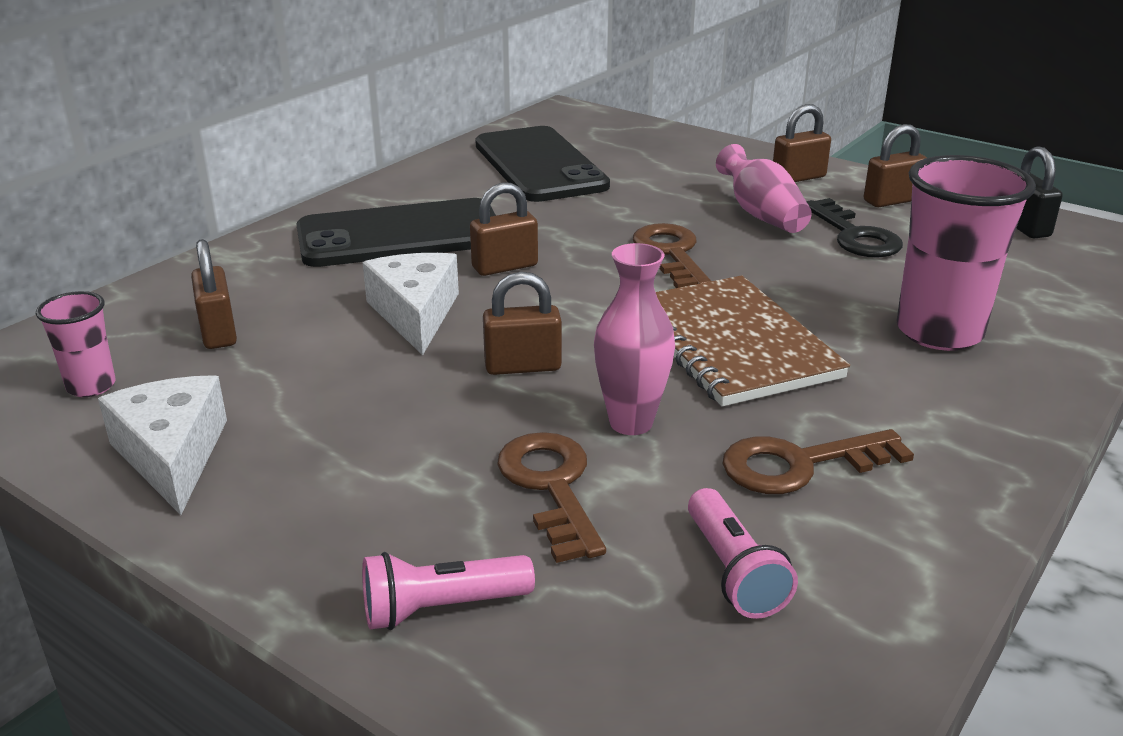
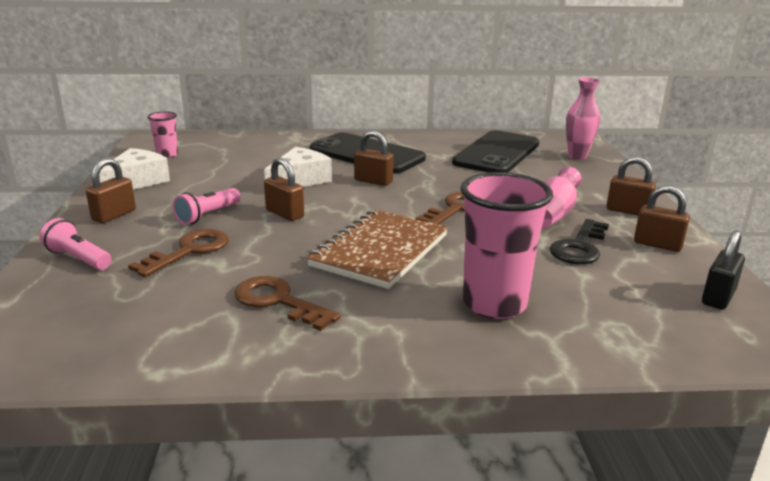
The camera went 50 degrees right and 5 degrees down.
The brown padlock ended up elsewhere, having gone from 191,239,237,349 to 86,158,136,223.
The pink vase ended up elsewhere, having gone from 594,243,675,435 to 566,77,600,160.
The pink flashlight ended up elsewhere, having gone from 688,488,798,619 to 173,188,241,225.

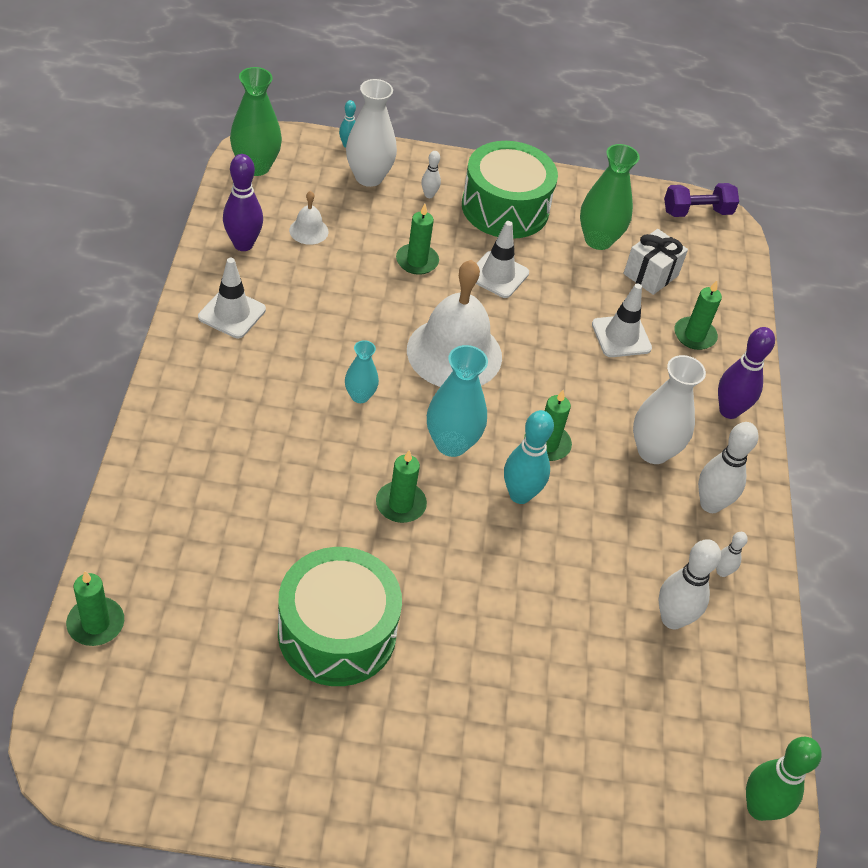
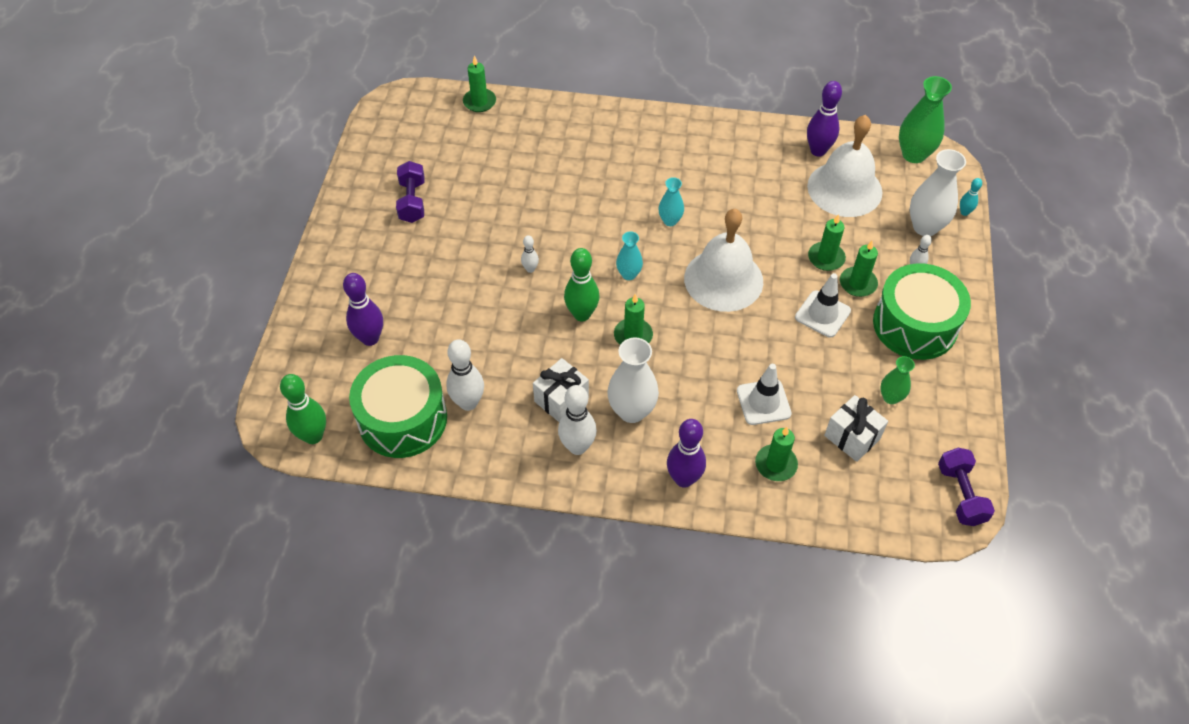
The camera went 100 degrees right and 5 degrees up.
The second view lost the white traffic cone at 198,258,266,338.
The green drum ended up elsewhere, having gone from 278,547,402,686 to 349,355,447,458.
The size of the white bell at 289,191,329,245 changed by a factor of 2.30.
The green candle ended up elsewhere, having gone from 376,450,427,523 to 840,241,878,297.
The size of the turquoise vase at 427,345,488,457 changed by a factor of 0.58.
What was the turquoise bowling pin at 504,410,554,504 turned into the green bowling pin at 564,248,600,321.
The size of the green vase at 580,144,640,250 changed by a factor of 0.58.
The white bowling pin ended up elsewhere, having gone from 716,532,748,577 to 521,235,539,273.
The second view gained the purple bowling pin at 343,273,383,346.
The second view gained the purple dumbbell at 396,161,425,223.
The second view gained the white gift at 533,358,589,422.

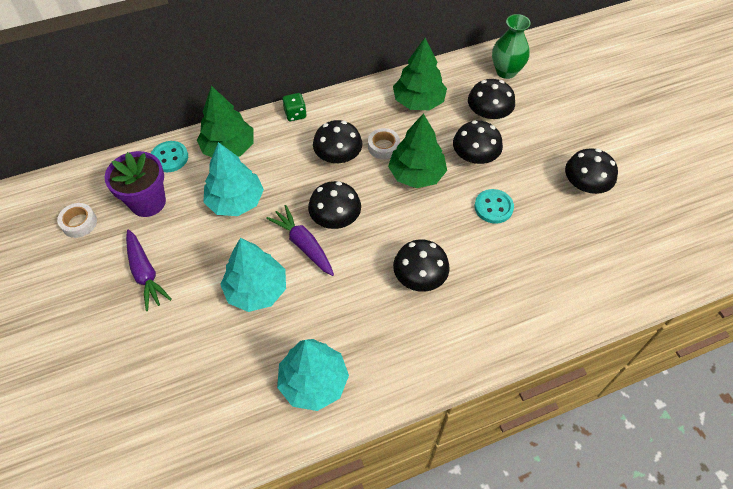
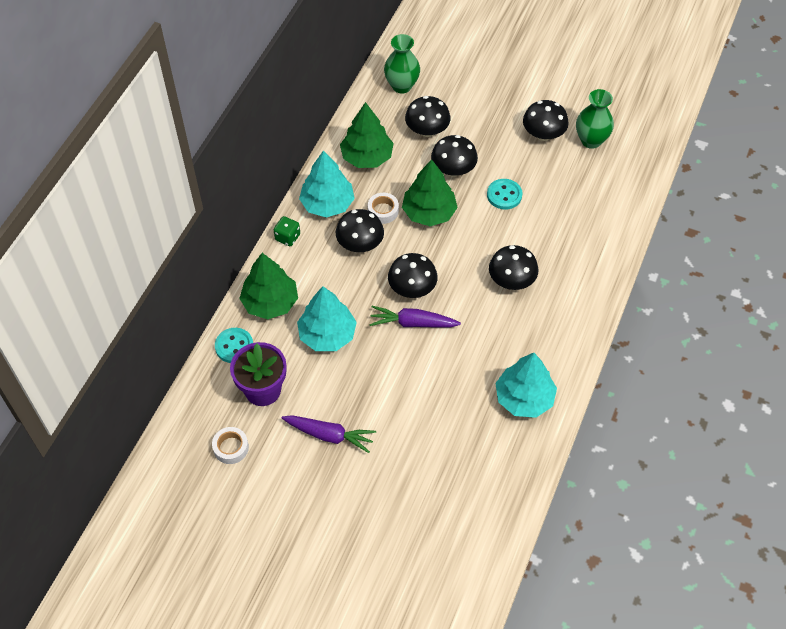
The camera went 45 degrees left and 0 degrees up.
The turquoise tree ended up elsewhere, having gone from 220,238,286,312 to 299,150,355,218.
The second view gained the green vase at 576,89,614,149.

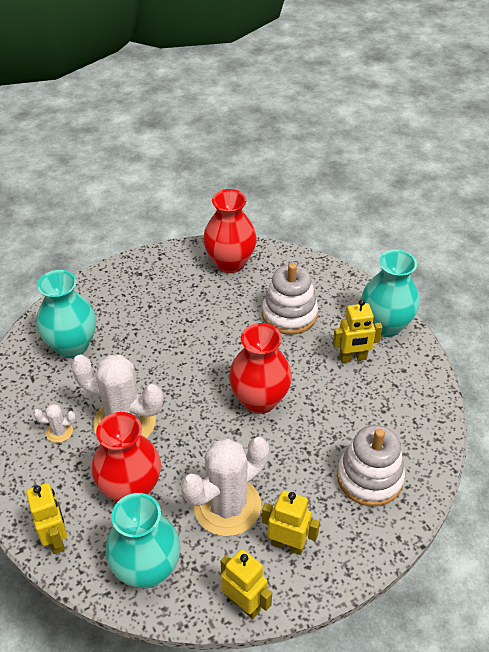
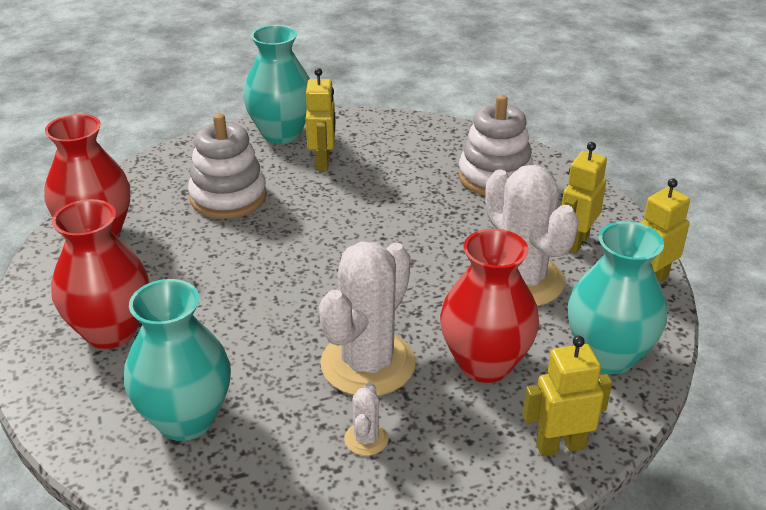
The camera went 80 degrees left and 10 degrees down.
The red vase ended up elsewhere, having gone from 229,323,292,414 to 51,199,149,349.

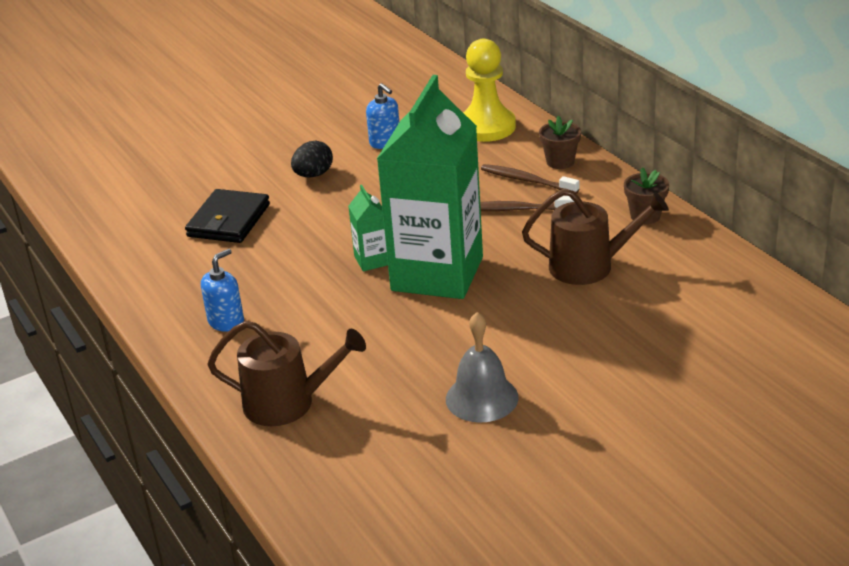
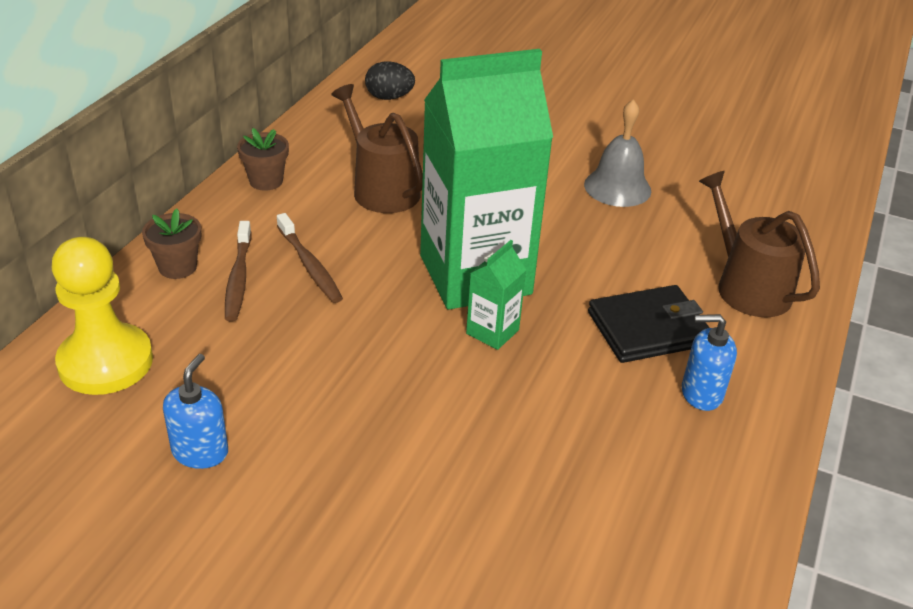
The camera went 130 degrees left and 5 degrees up.
The black wallet ended up elsewhere, having gone from 185,189,270,243 to 588,285,710,363.
The black egg ended up elsewhere, having gone from 291,141,333,177 to 365,61,415,100.

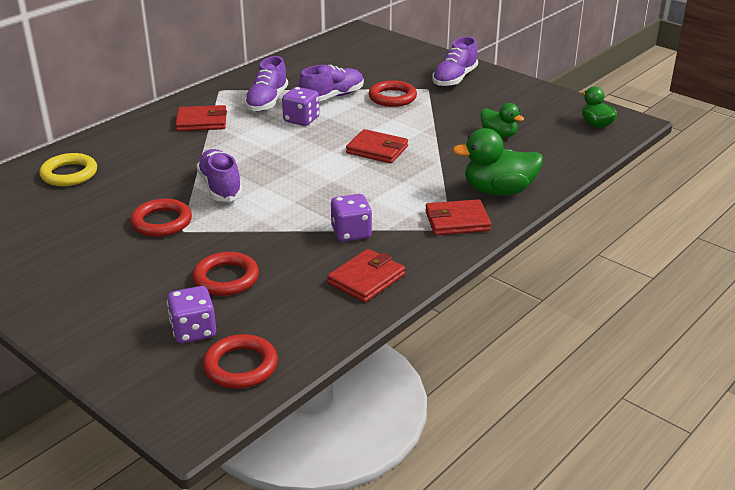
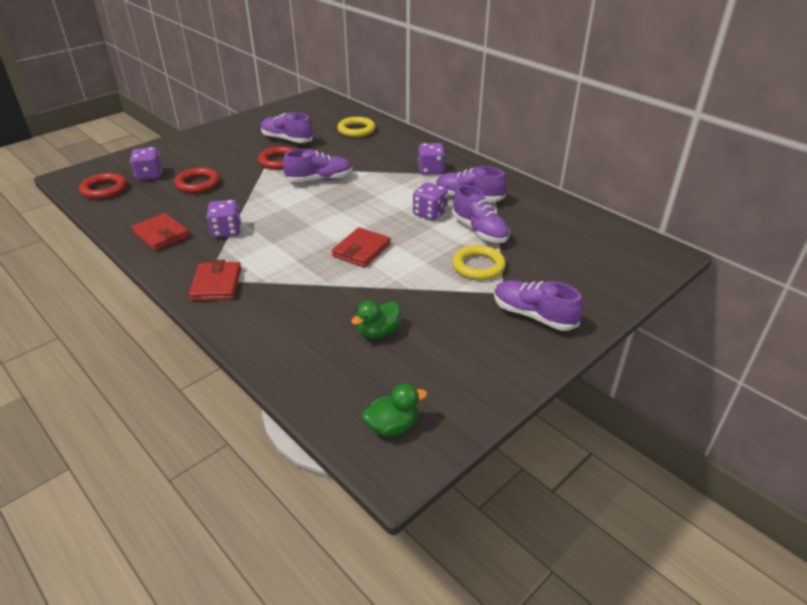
The camera went 95 degrees right and 5 degrees up.
Where the red wallet stood at 175,105,227,131, the purple dice came to stand at 418,143,445,175.
What was the red ring at 369,80,417,107 turned into the yellow ring at 452,245,506,280.
The second view lost the green duck at 452,128,543,196.
The second view gained the purple shoe at 261,112,313,143.

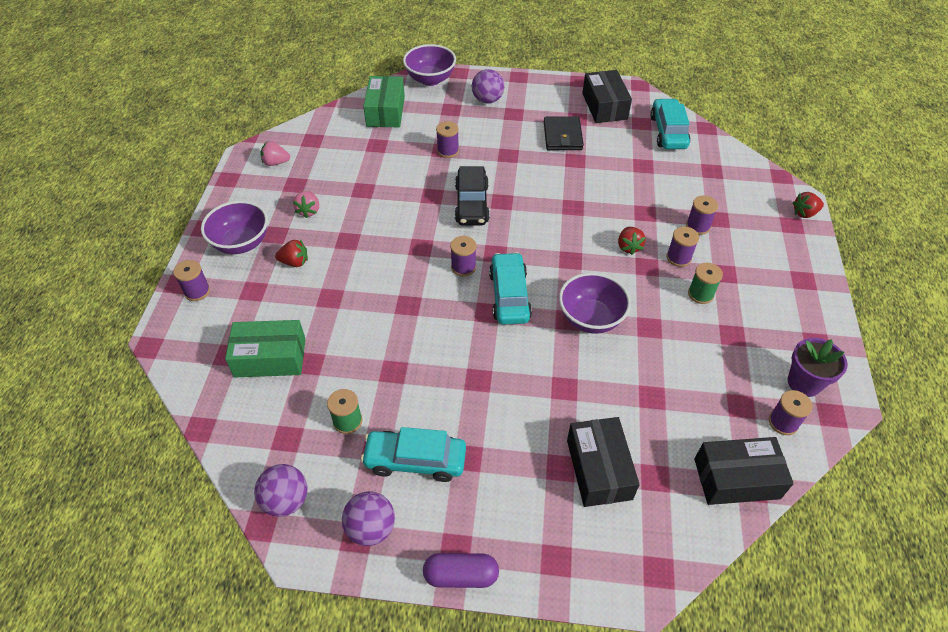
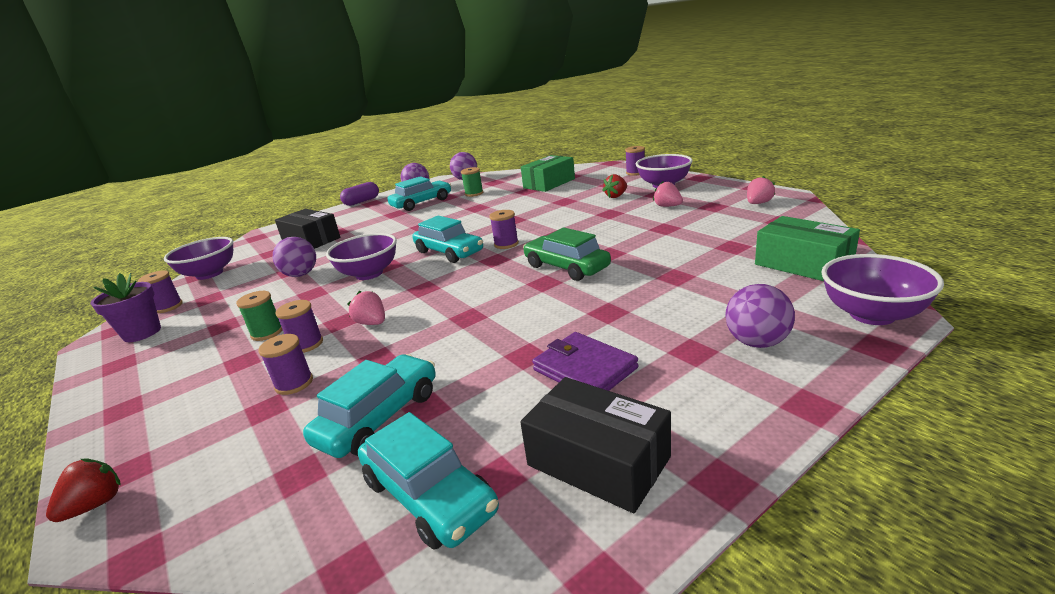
The camera went 140 degrees right and 25 degrees down.
The second view lost the purple spool at 436,121,459,158.
What was the black car at 455,166,490,226 turned into the green car at 523,228,611,281.
What was the black wallet at 544,116,584,150 turned into the purple wallet at 532,332,638,391.
What was the red strawberry at 618,227,646,255 turned into the pink strawberry at 348,291,385,325.
Where the black box stood at 694,437,794,505, the purple bowl came to stand at 164,237,233,280.
The second view gained the purple ball at 273,237,316,277.
The second view gained the turquoise car at 303,354,436,458.

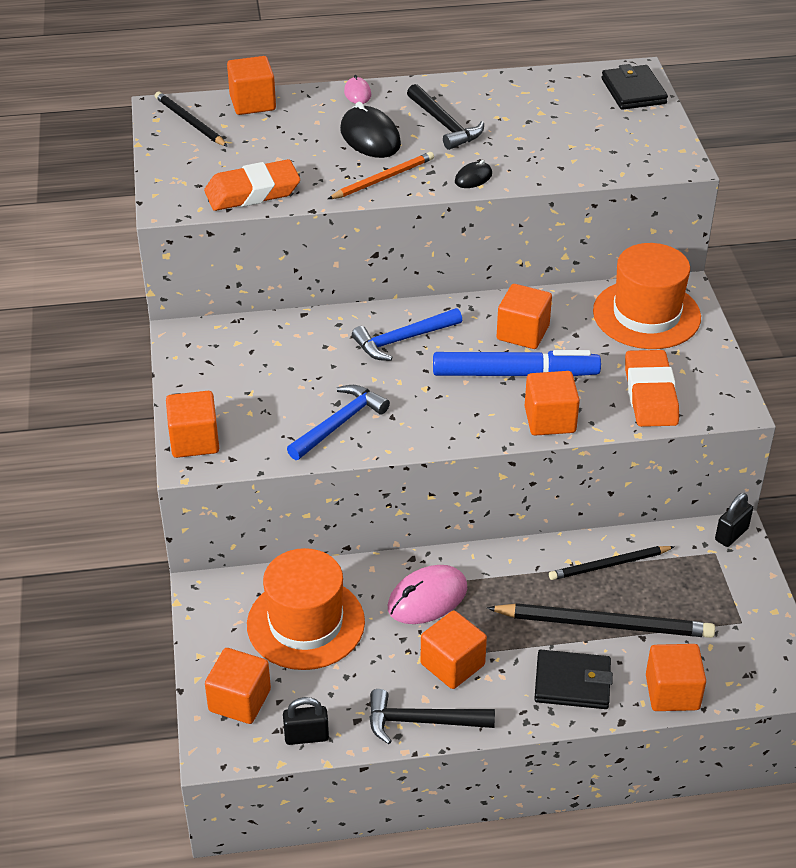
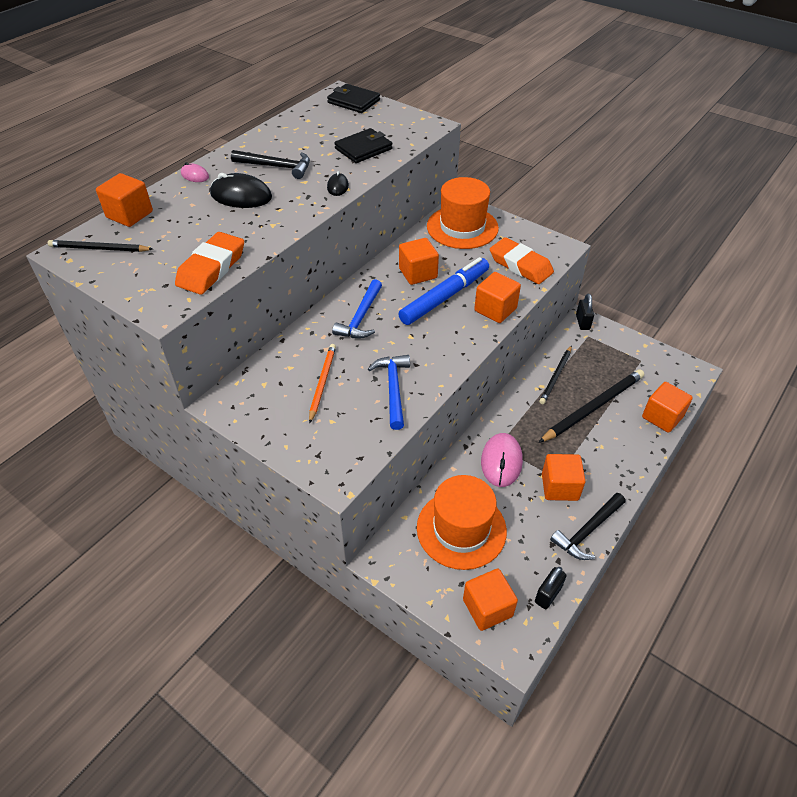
The camera went 45 degrees left and 5 degrees up.
The second view lost the orange cube at 166,391,219,458.
The orange pencil ended up elsewhere, having gone from 328,152,434,199 to 309,344,336,424.
The black wallet ended up elsewhere, having gone from 534,650,613,709 to 334,128,392,163.

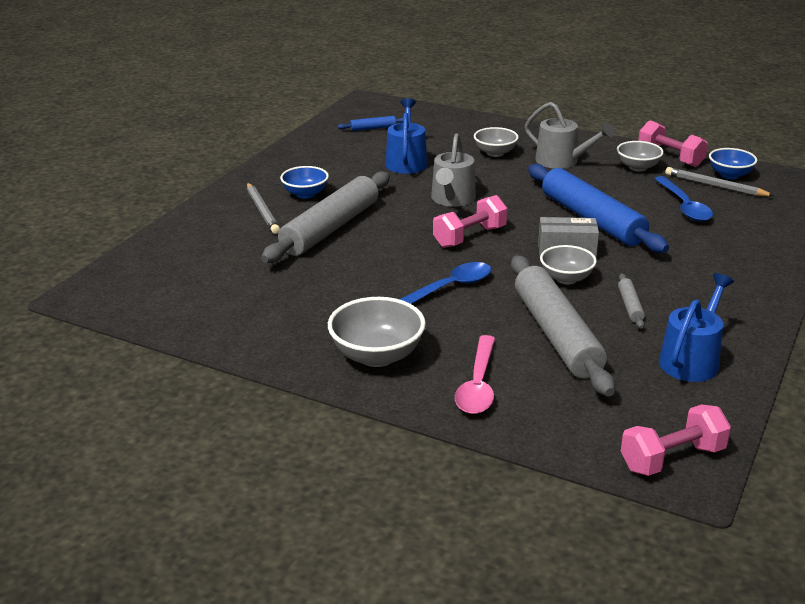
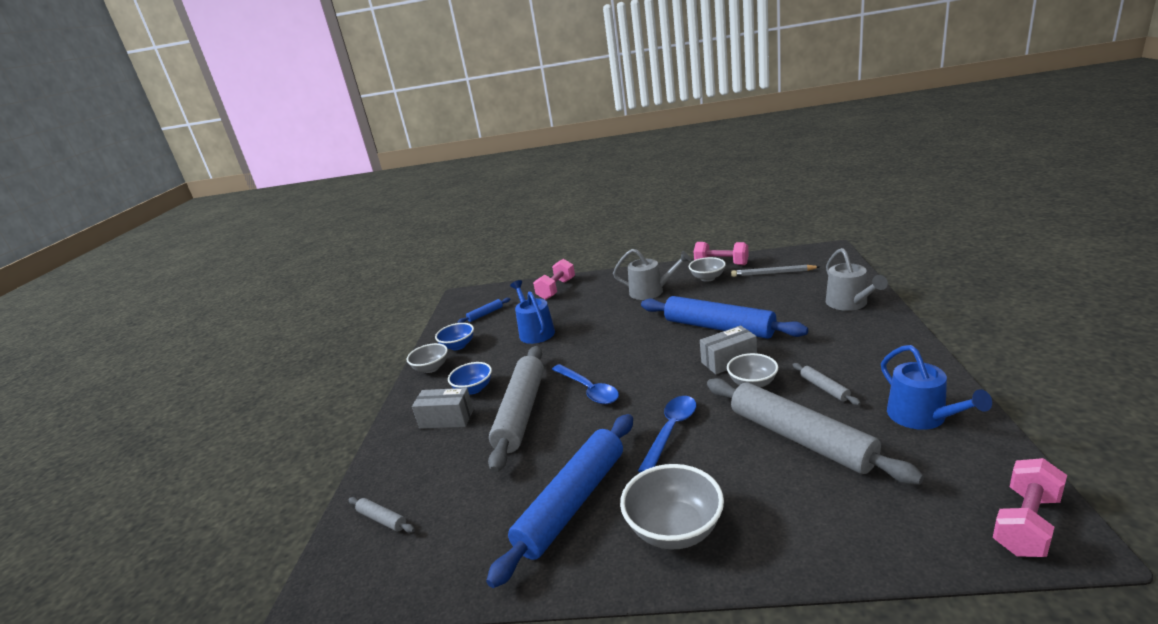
The camera went 20 degrees left and 5 degrees down.
Where the grey pencil stood at 247,183,280,234, the grey box came to stand at 412,388,474,429.
The grey watering can ended up elsewhere, having gone from 431,133,476,207 to 826,248,888,311.
The pink dumbbell ended up elsewhere, having gone from 433,195,508,248 to 533,259,575,300.
The second view lost the pink spoon at 455,335,496,414.
The grey bowl ended up elsewhere, having gone from 474,127,519,157 to 407,343,448,373.
The blue spoon ended up elsewhere, having gone from 654,176,713,222 to 552,364,619,404.
The blue watering can at 659,273,734,382 ended up facing another way, 150 degrees clockwise from before.
The blue bowl ended up elsewhere, having gone from 709,148,757,179 to 435,323,474,350.
The second view gained the grey rolling pin at 348,497,415,533.
The second view gained the blue rolling pin at 486,414,633,588.

